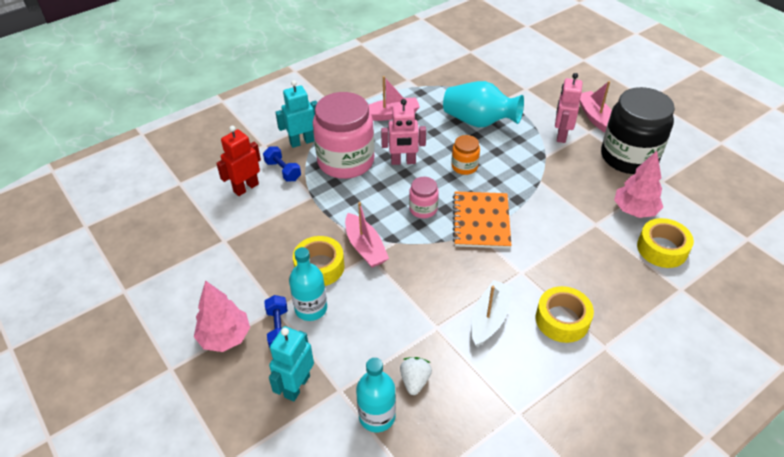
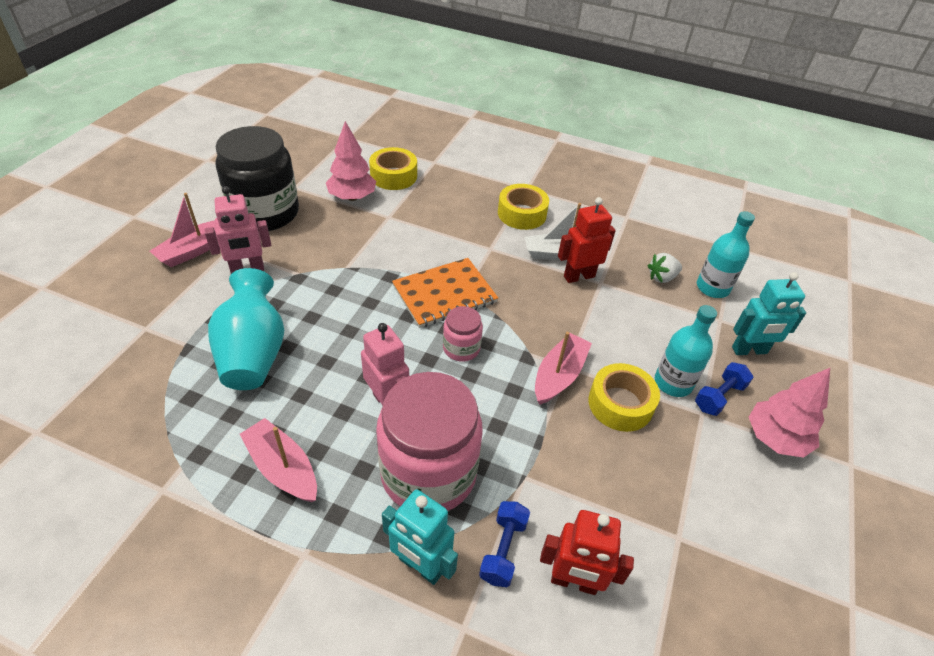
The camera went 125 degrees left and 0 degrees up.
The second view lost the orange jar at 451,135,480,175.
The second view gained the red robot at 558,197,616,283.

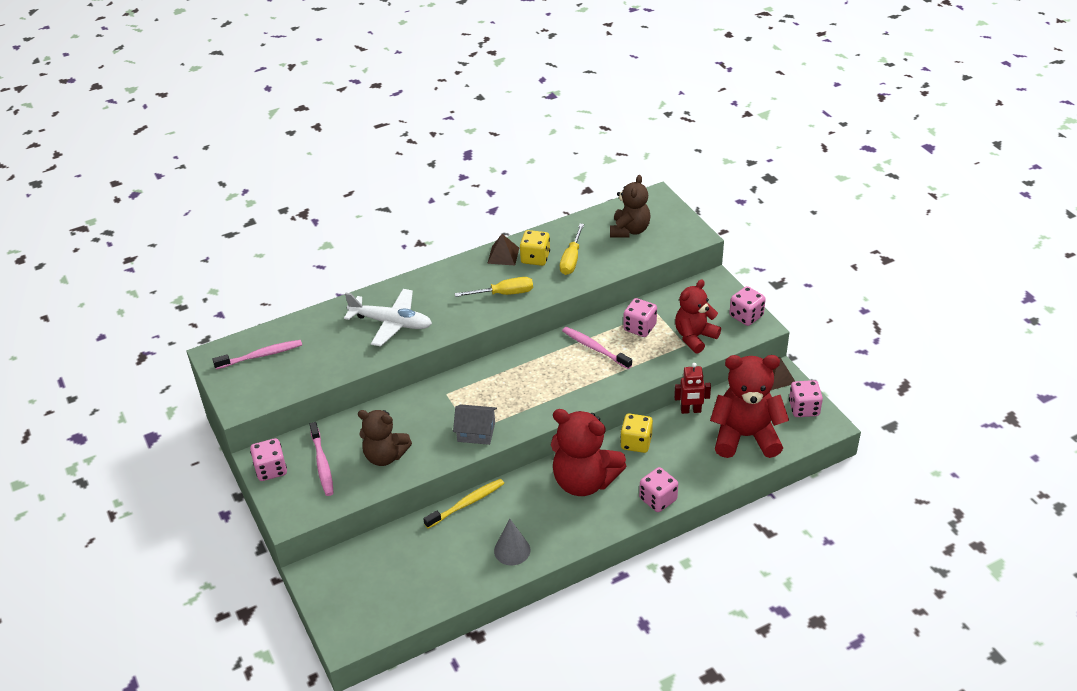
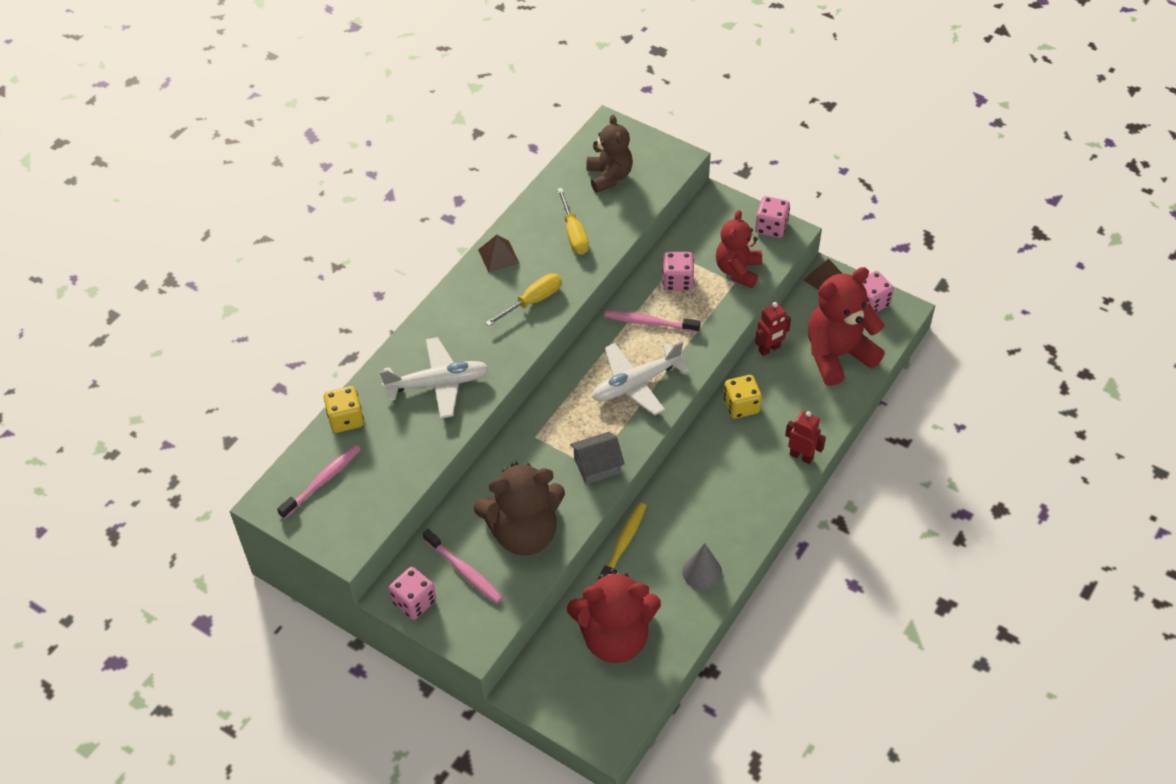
The camera went 30 degrees left and 10 degrees up.
The size of the brown teddy bear at 358,410,412,466 changed by a factor of 1.52.
The yellow dice ended up elsewhere, having gone from 520,230,550,266 to 324,386,364,433.
The red teddy bear ended up elsewhere, having gone from 551,409,626,496 to 567,568,661,663.
Where the pink dice stood at 639,467,678,512, the red robot came to stand at 785,411,826,464.
The second view gained the white plane at 592,341,689,416.

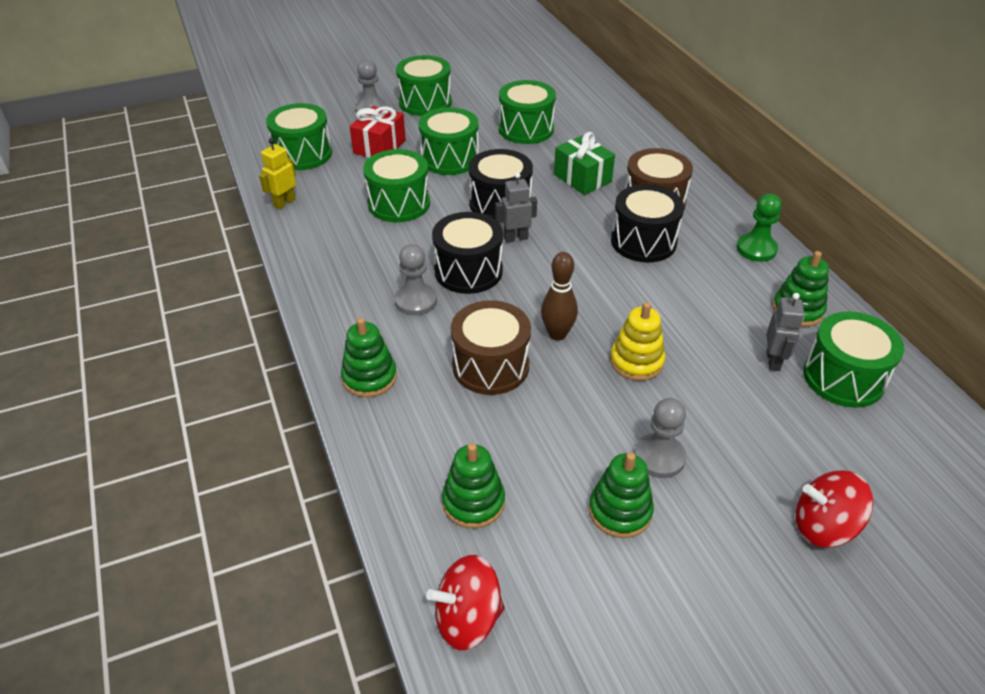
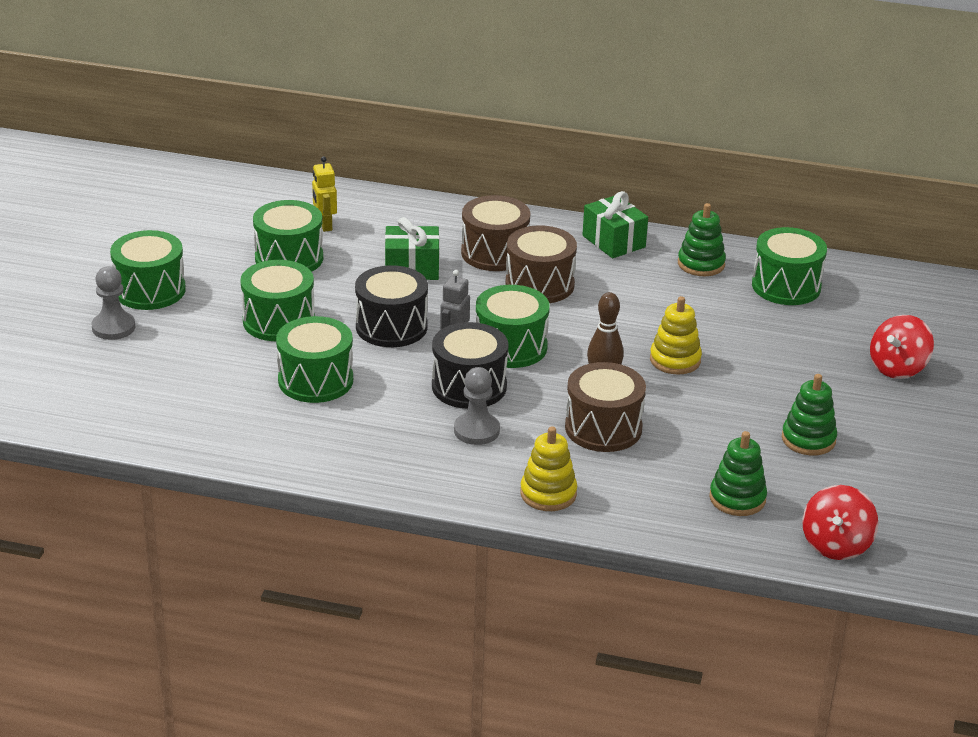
The camera went 55 degrees left and 10 degrees down.
The yellow robot ended up elsewhere, having gone from 259,138,296,209 to 312,156,337,232.
The green drum ended up elsewhere, having gone from 266,103,332,170 to 476,285,550,368.
What was the green stacking toy at 341,318,397,397 turned into the yellow stacking toy at 520,426,577,511.
The second view lost the red gift at 350,106,406,158.
What was the black drum at 611,184,684,262 turned into the brown drum at 505,225,577,303.
The second view lost the grey pawn at 634,398,686,478.
Where the green pawn stood at 737,194,782,262, the green gift came to stand at 582,191,648,258.
The second view lost the grey robot at 766,293,804,371.

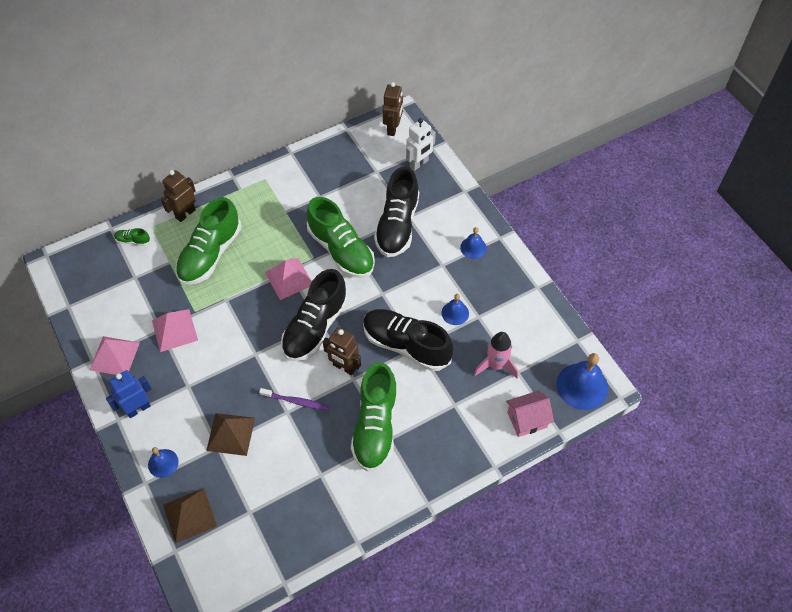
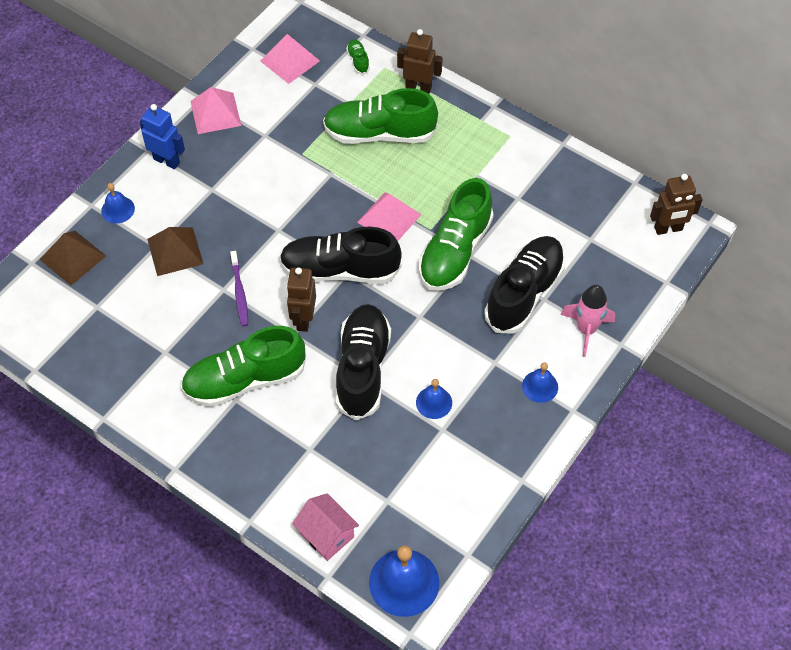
The camera went 65 degrees right and 0 degrees up.
The pink pyramid ended up elsewhere, having gone from 152,309,198,352 to 260,34,320,84.
The black shoe at 374,167,419,257 ended up facing another way, 135 degrees clockwise from before.
The second view lost the white robot at 406,118,436,171.
The pink rocket ended up elsewhere, having gone from 474,332,518,379 to 561,285,615,357.

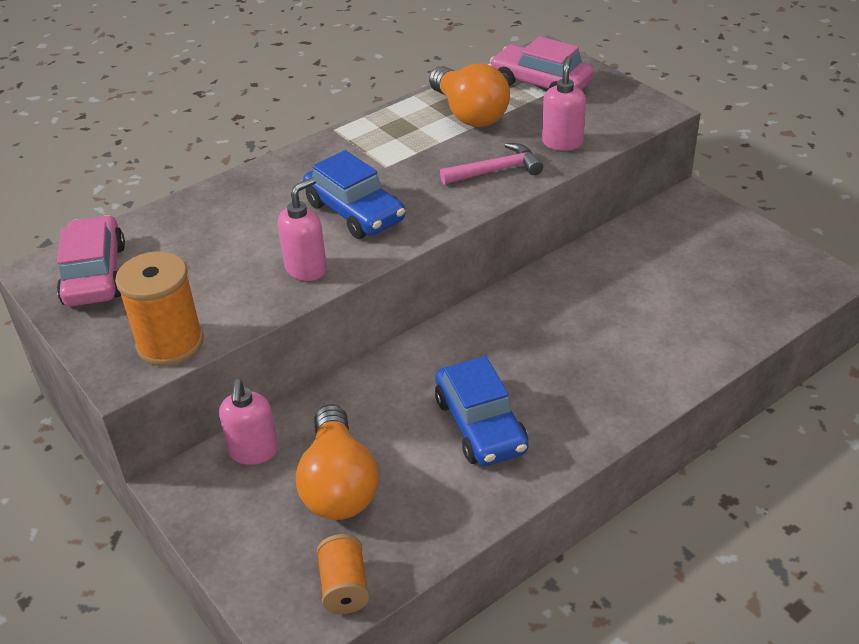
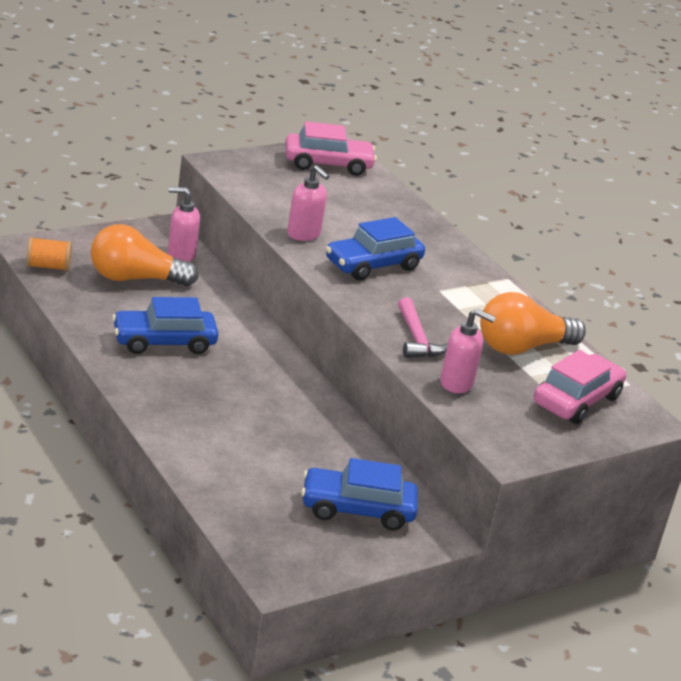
The camera went 90 degrees right and 10 degrees down.
The second view lost the orange spool at 115,251,204,366.
The second view gained the blue car at 301,458,418,530.

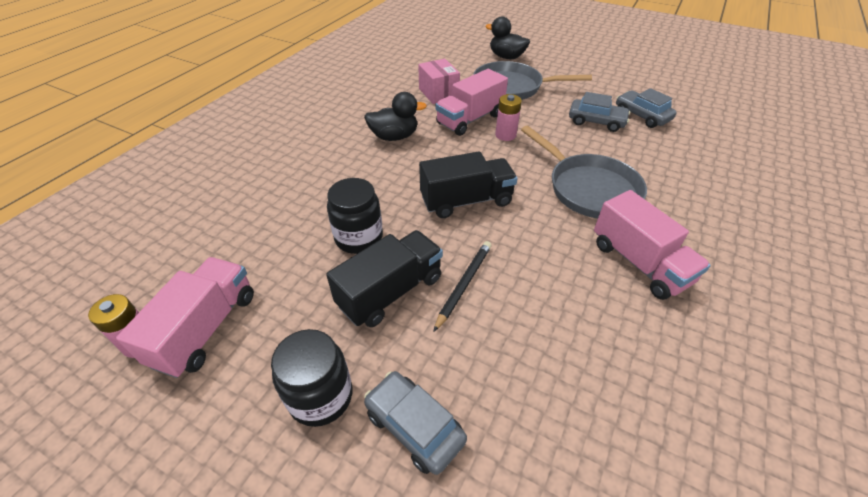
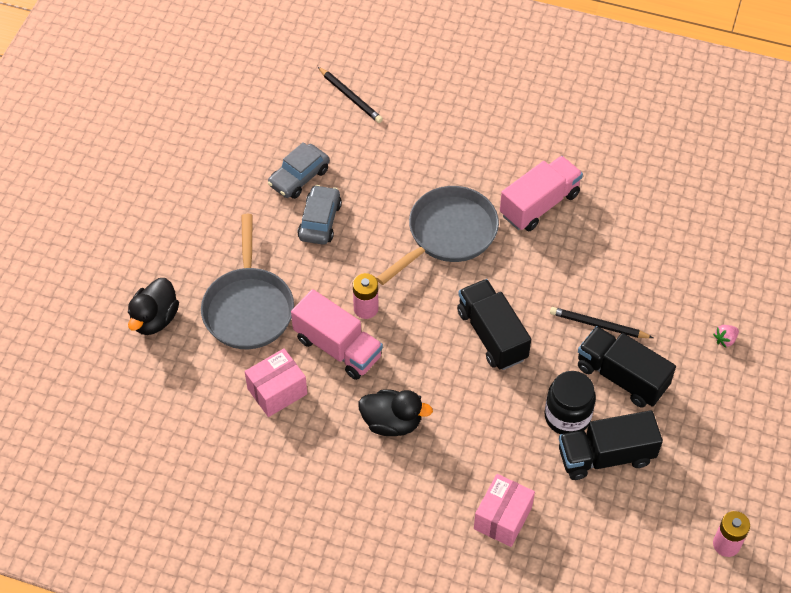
The camera went 100 degrees left and 10 degrees up.
The second view lost the pink truck at 116,257,254,378.
The second view lost the black jar at 271,329,353,427.
The black duck at 364,92,427,141 ended up facing another way, 120 degrees clockwise from before.
Where the grey car stood at 364,371,467,475, the pink strawberry came to stand at 713,325,739,347.
The second view gained the black pencil at 318,67,383,123.
The second view gained the pink box at 474,474,535,547.
The second view gained the black truck at 559,410,663,480.

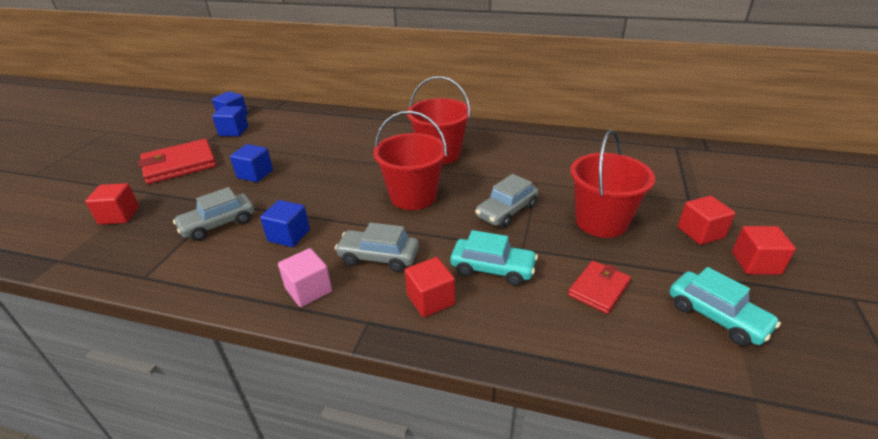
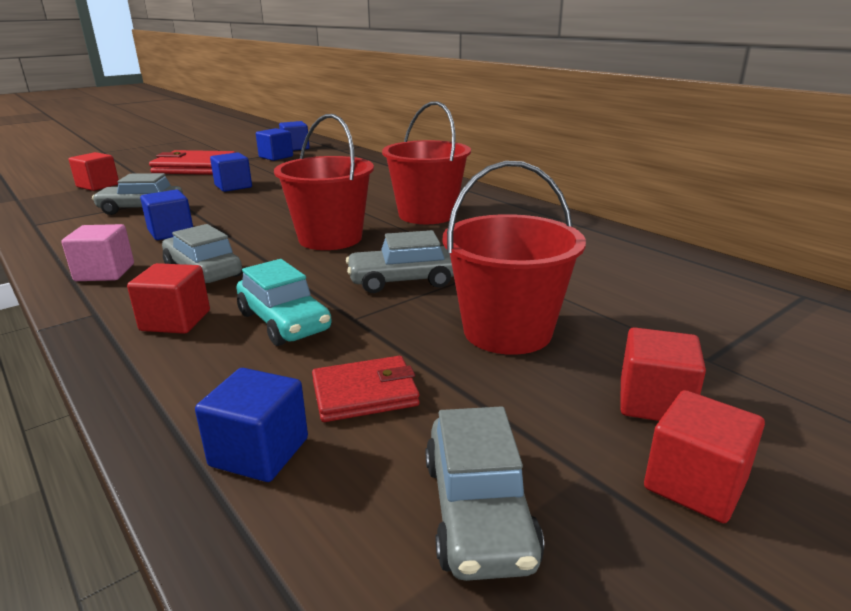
The camera went 35 degrees right and 10 degrees down.
What was the turquoise car at 669,267,781,346 turned into the grey car at 426,406,544,581.
The second view gained the blue cube at 195,368,308,482.

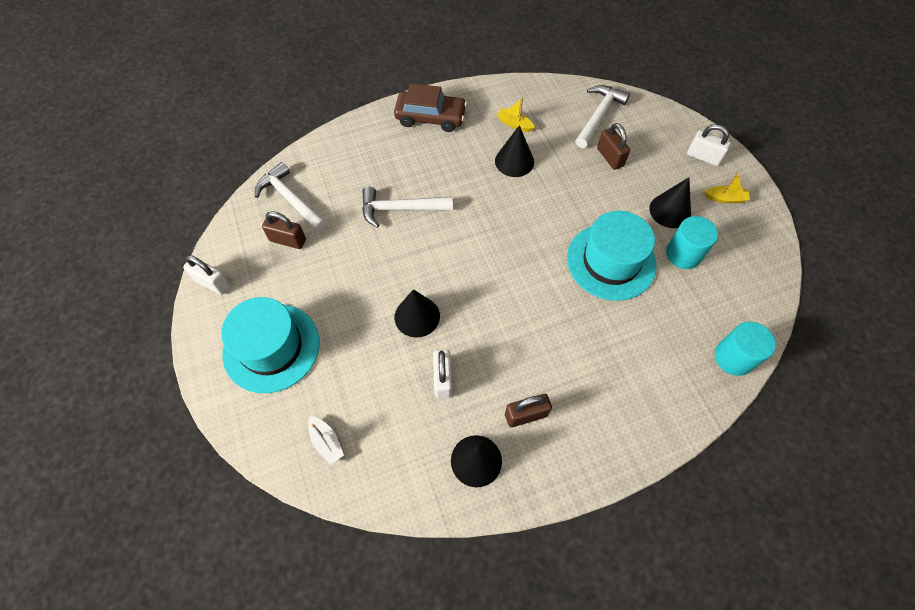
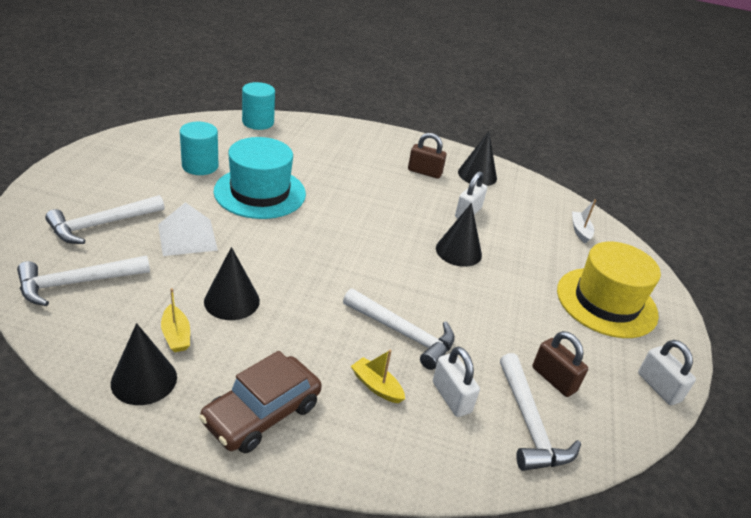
The camera went 150 degrees left and 25 degrees down.
What was the turquoise hat at 221,297,320,393 turned into the yellow hat at 557,241,661,338.
The brown car at 394,83,467,132 ended up facing another way, 90 degrees counterclockwise from before.
The second view lost the brown padlock at 597,123,630,170.
The black cone ended up elsewhere, having gone from 649,177,691,228 to 111,323,177,405.
The white padlock ended up elsewhere, having gone from 687,124,731,166 to 433,346,480,417.
The yellow boat ended up elsewhere, having gone from 704,172,750,203 to 351,350,405,403.
The second view gained the white hammer at 45,195,164,244.
The second view gained the white pyramid at 158,202,218,256.

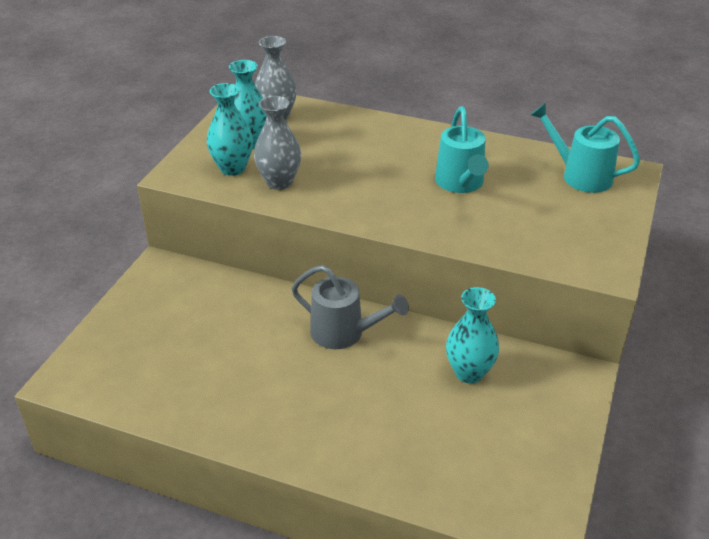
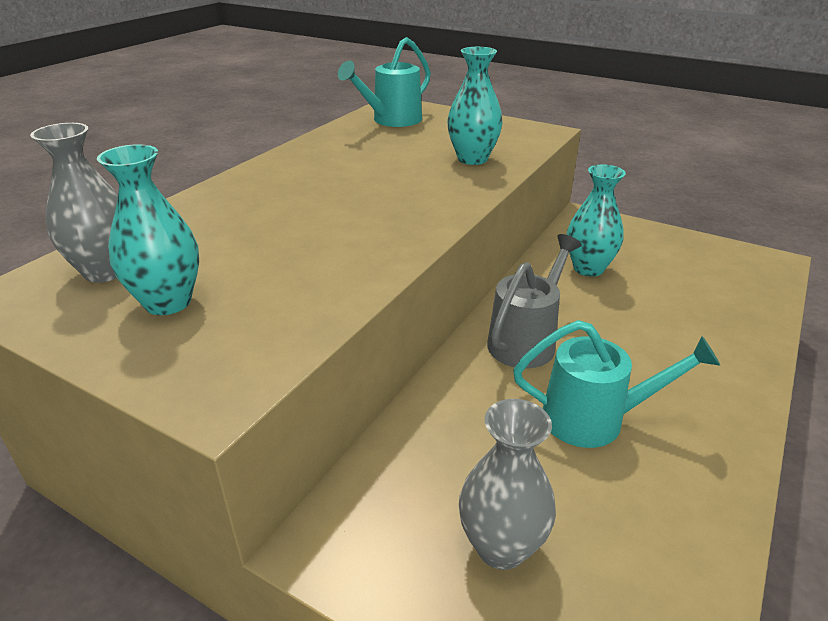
The camera went 80 degrees left and 5 degrees down.
The turquoise vase ended up elsewhere, having gone from 207,83,253,176 to 447,47,503,165.
The grey vase ended up elsewhere, having gone from 254,96,301,190 to 459,399,556,570.
The turquoise watering can ended up elsewhere, having gone from 435,106,489,193 to 513,320,720,448.

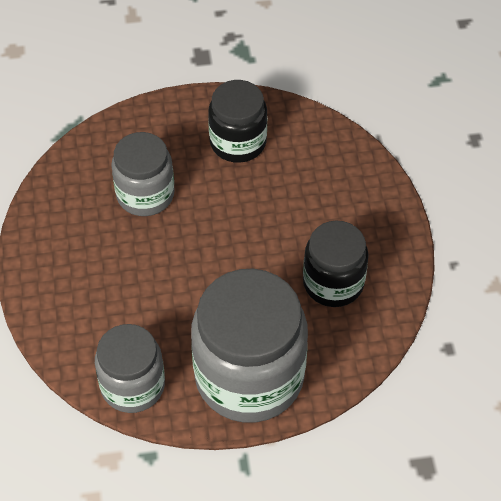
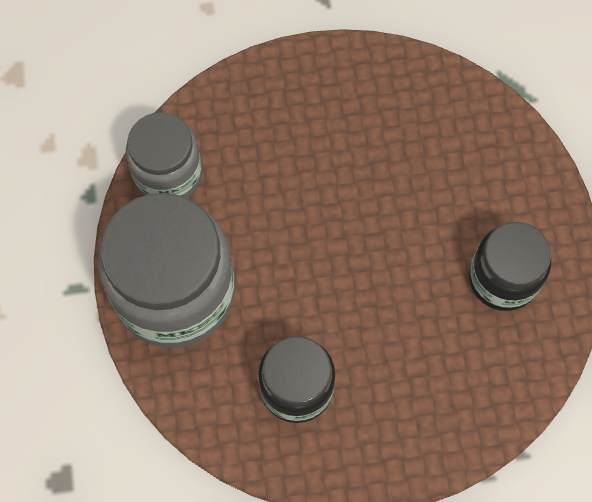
The camera went 90 degrees right and 15 degrees up.
The second view lost the grey jar at 111,132,175,216.

